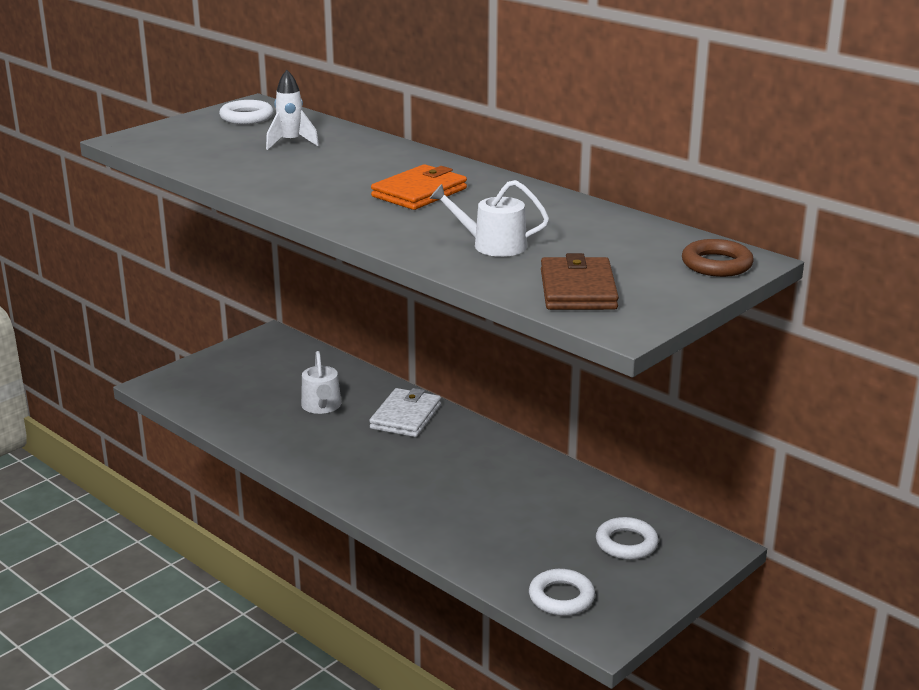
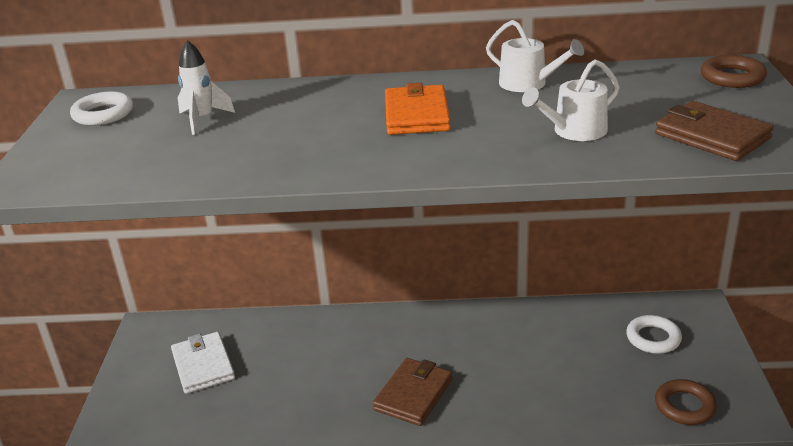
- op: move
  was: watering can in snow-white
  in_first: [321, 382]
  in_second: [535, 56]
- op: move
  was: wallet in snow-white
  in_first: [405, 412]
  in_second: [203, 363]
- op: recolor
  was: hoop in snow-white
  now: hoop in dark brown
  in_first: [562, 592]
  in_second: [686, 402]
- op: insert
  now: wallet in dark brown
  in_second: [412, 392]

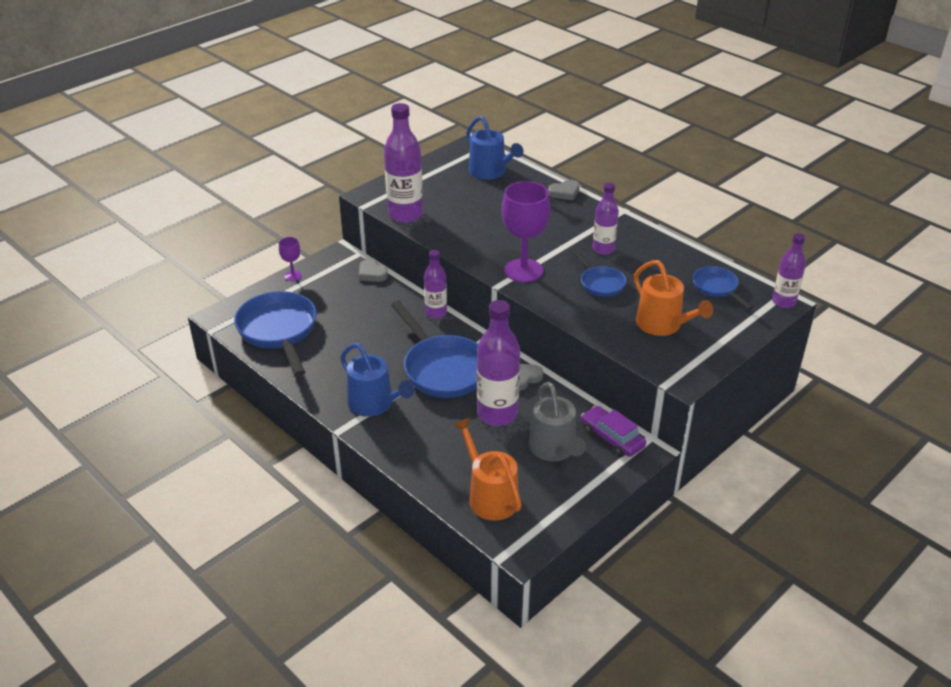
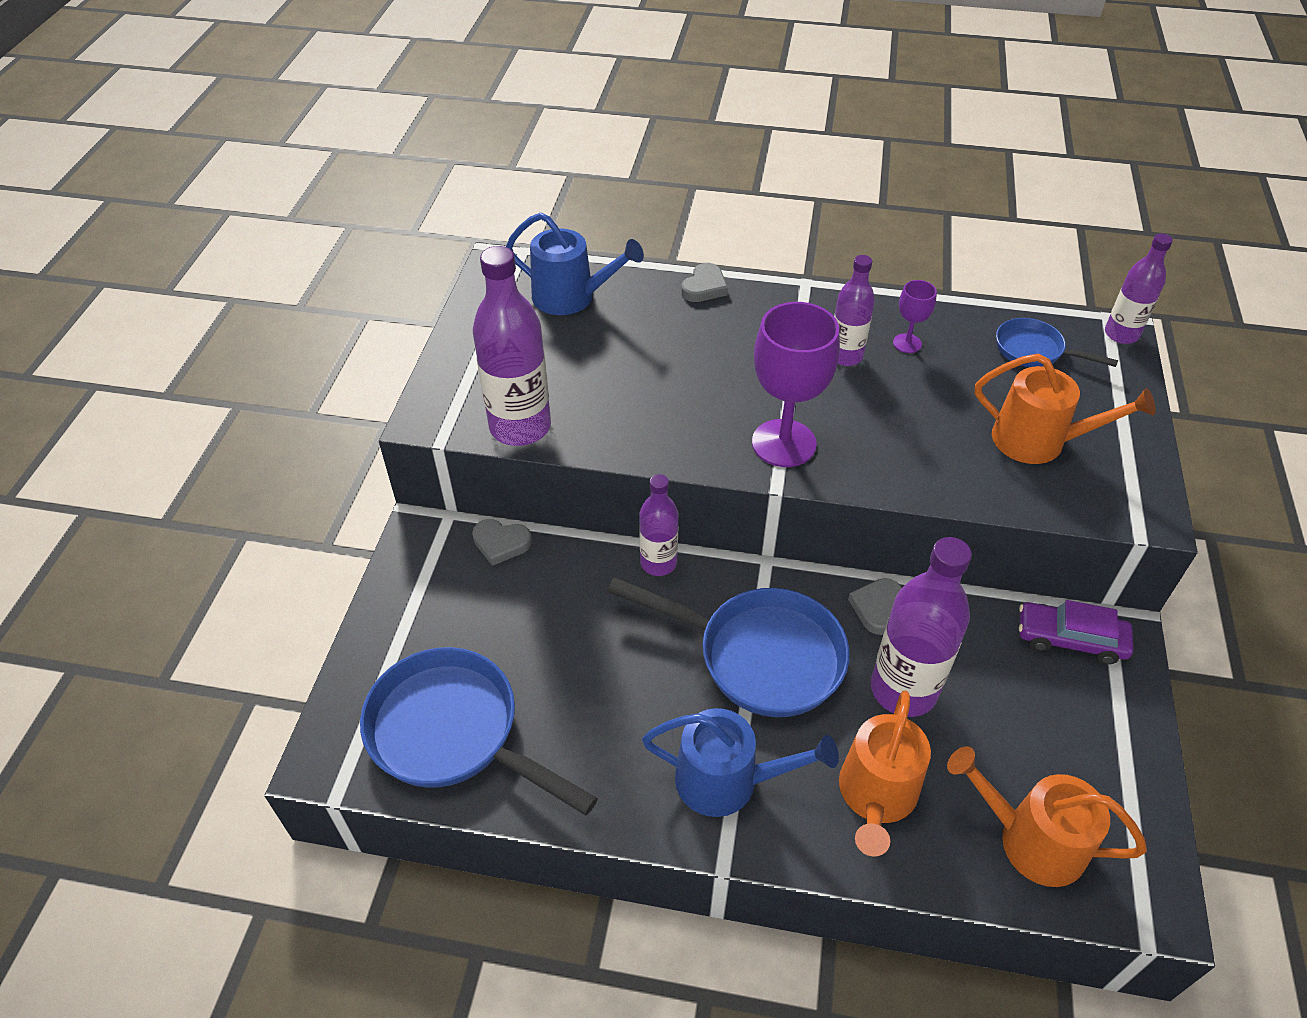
- op: move
  was: wine glass in purple
  in_first: [290, 259]
  in_second: [915, 316]
- op: delete
  was: watering can in ash-grey
  in_first: [557, 421]
- op: delete
  was: pan in blue
  in_first: [598, 272]
- op: insert
  now: watering can in orange-coloured
  in_second: [885, 773]

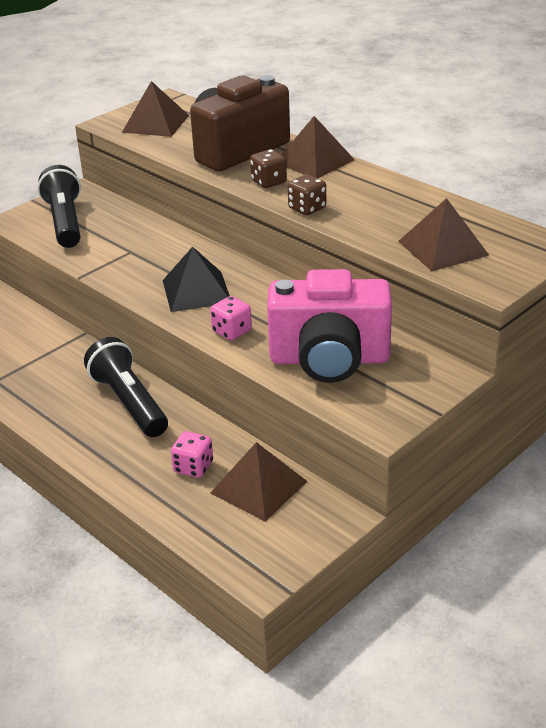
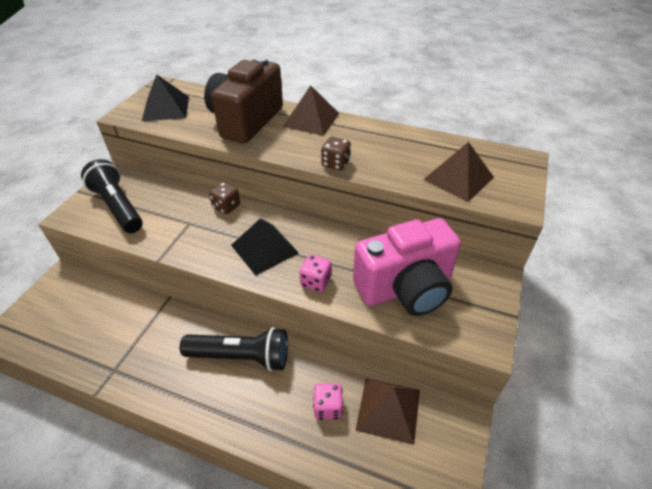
- op: rotate
  was: flashlight in ebony
  in_first: [126, 387]
  in_second: [234, 349]
  clockwise: 150
- op: recolor
  was: solid pyramid in dark brown
  now: solid pyramid in ebony
  in_first: [155, 109]
  in_second: [165, 97]
- op: move
  was: game die in dark brown
  in_first: [268, 168]
  in_second: [224, 198]

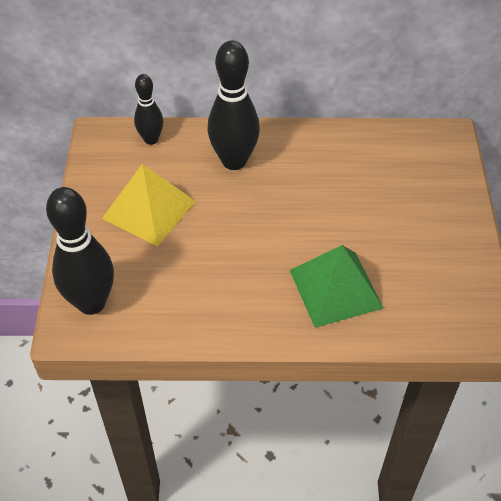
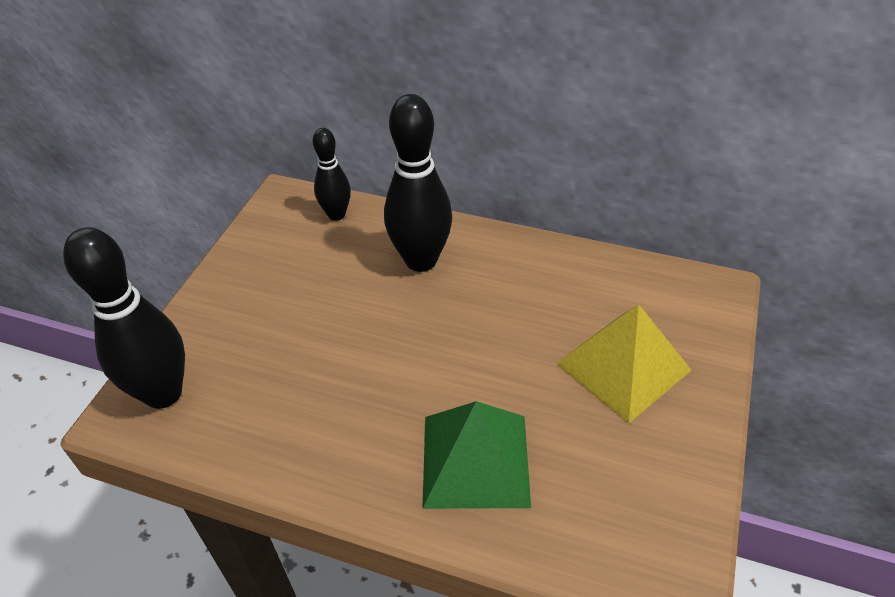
- op: move
  was: solid pyramid in golden
  in_first: [149, 205]
  in_second: [623, 363]

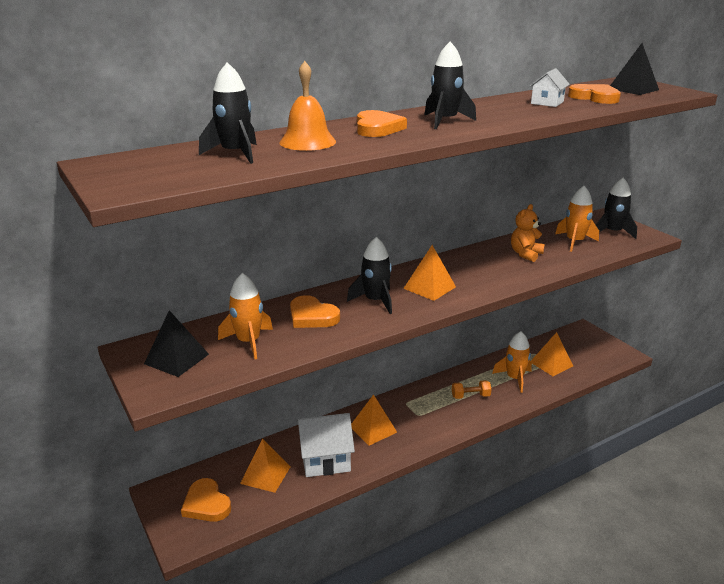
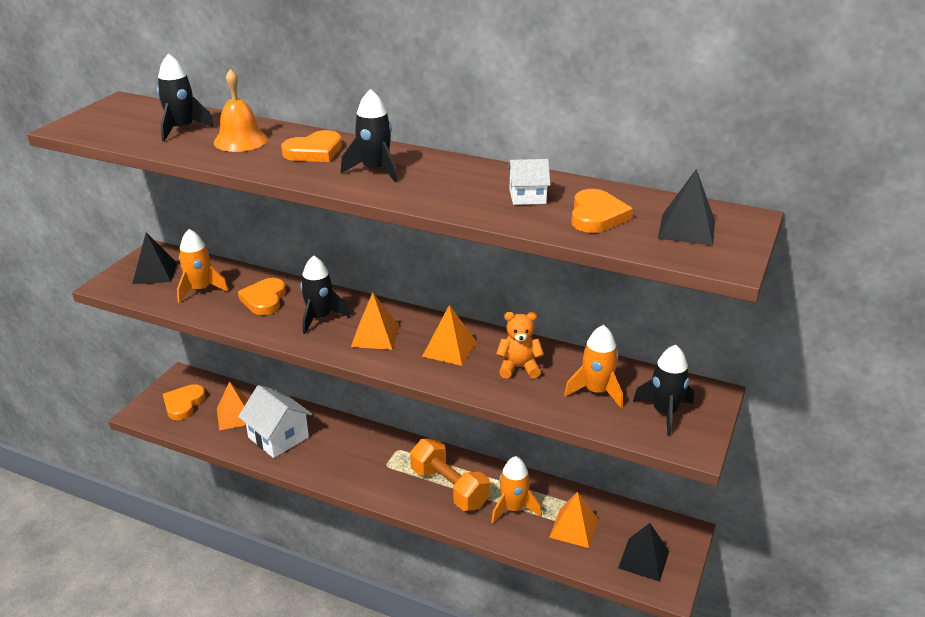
- op: move
  was: solid pyramid in orange-coloured
  in_first: [374, 419]
  in_second: [449, 335]
- op: resize
  was: free weight in orange-coloured
  in_first: [471, 389]
  in_second: [450, 475]
  ratio: 1.96
- op: insert
  now: solid pyramid in ebony
  in_second: [643, 552]

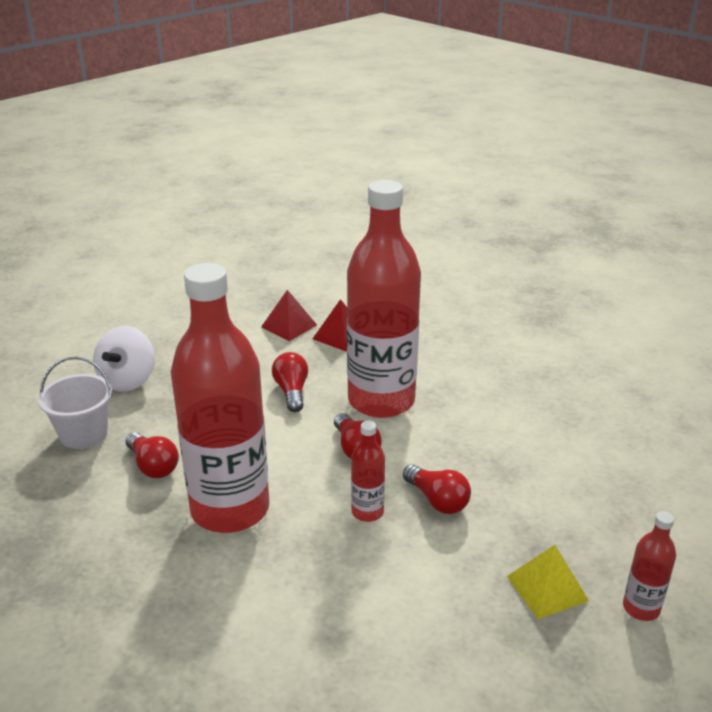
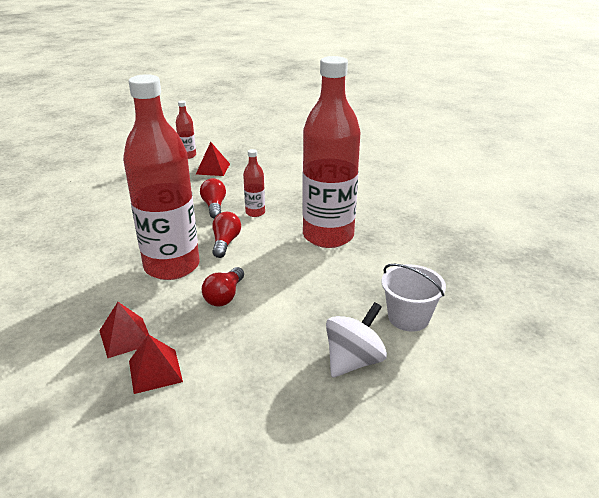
- op: delete
  was: light bulb in crimson
  in_first: [152, 455]
- op: recolor
  was: solid pyramid in golden
  now: solid pyramid in crimson
  in_first: [548, 582]
  in_second: [213, 159]

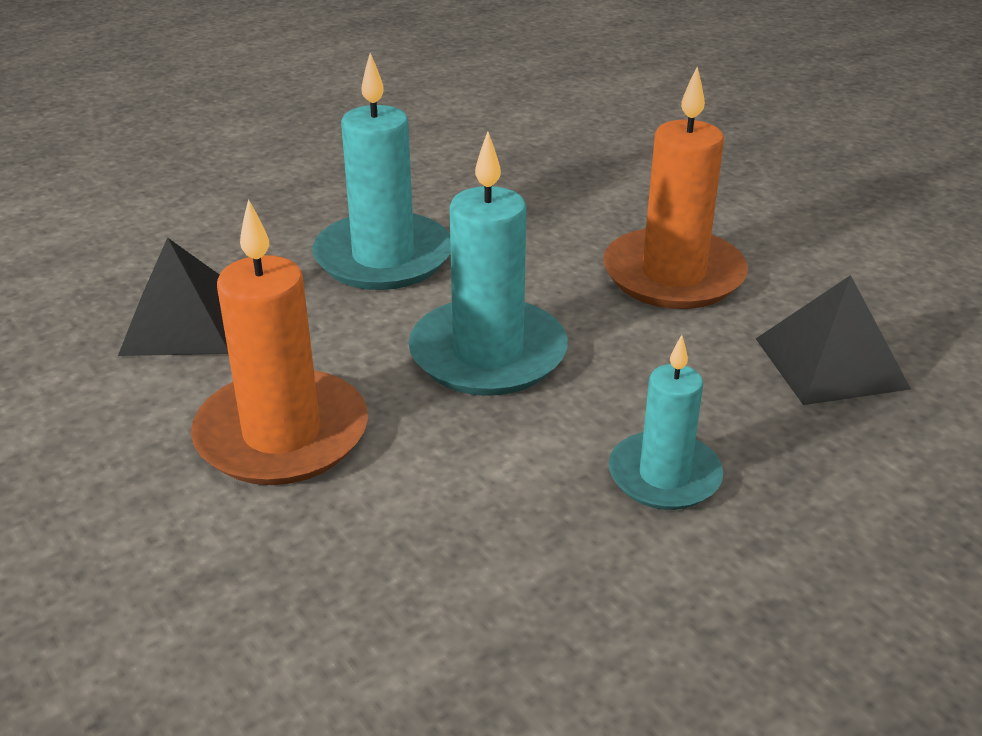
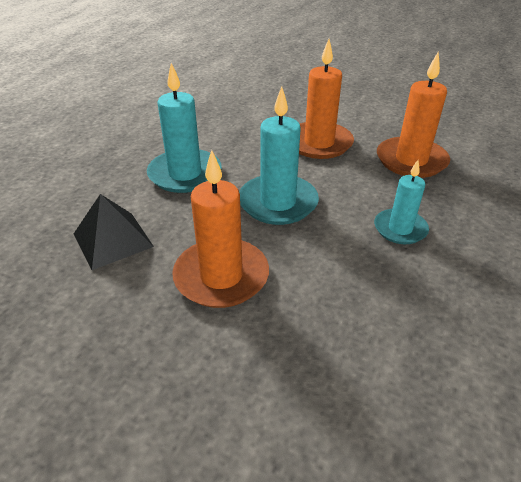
- op: replace
  was: solid pyramid in ebony
  now: wax candle in orange-coloured
  in_first: [833, 340]
  in_second: [413, 115]

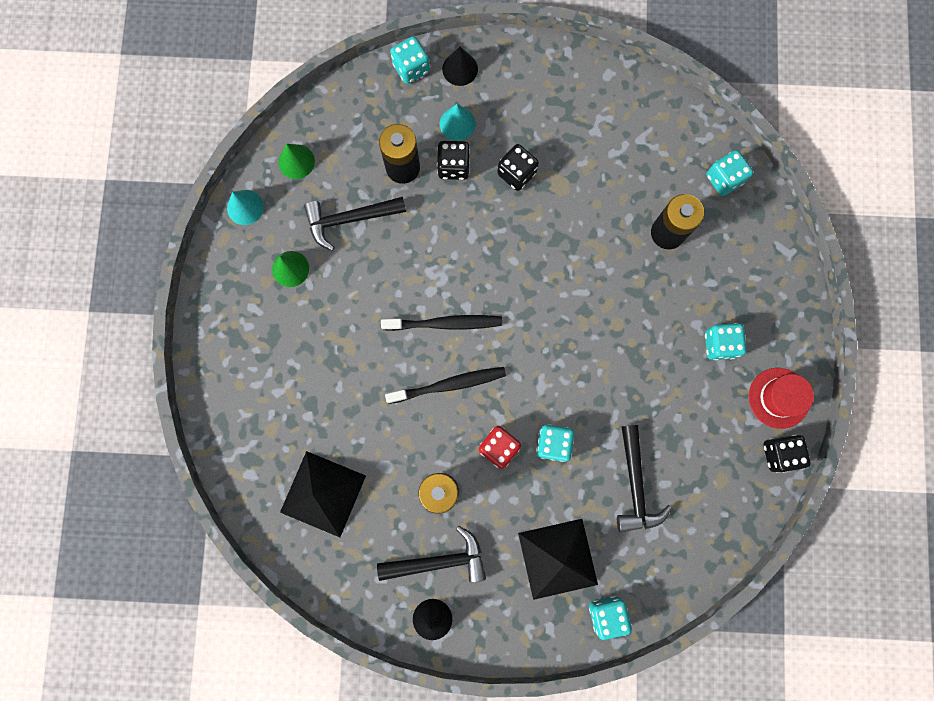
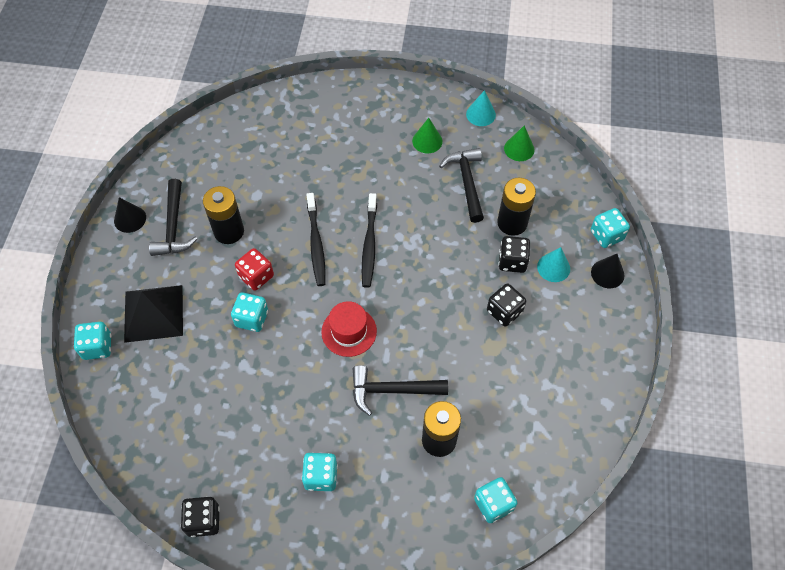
- op: delete
  was: solid pyramid in ebony
  in_first: [323, 494]
- op: move
  was: hammer in ebony
  in_first: [644, 478]
  in_second: [400, 390]
- op: move
  was: tall hat in crimson
  in_first: [781, 398]
  in_second: [349, 329]

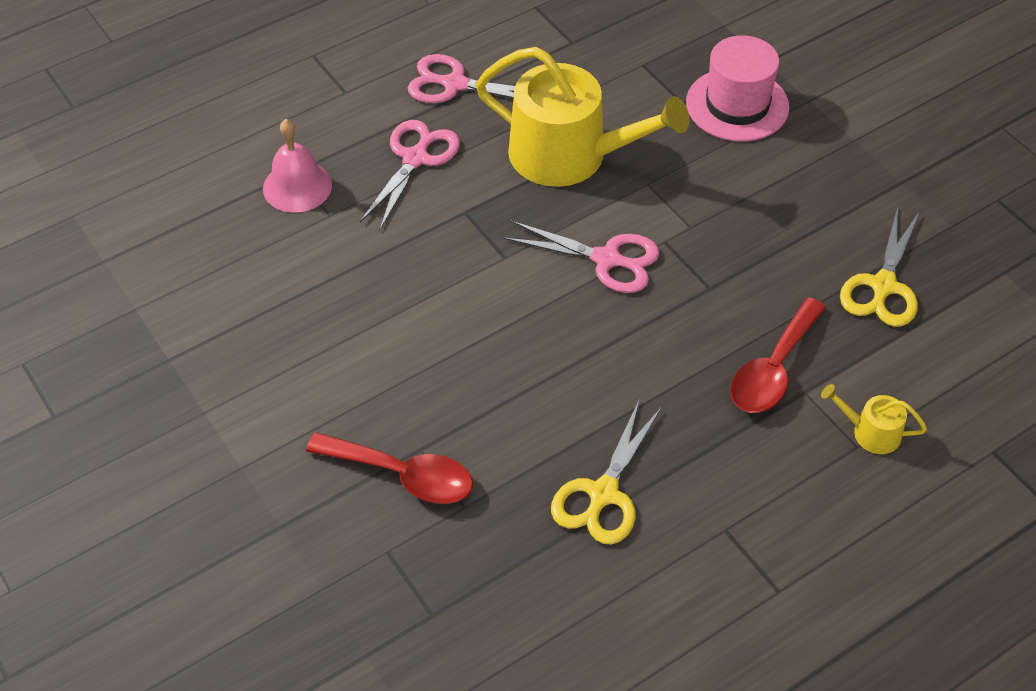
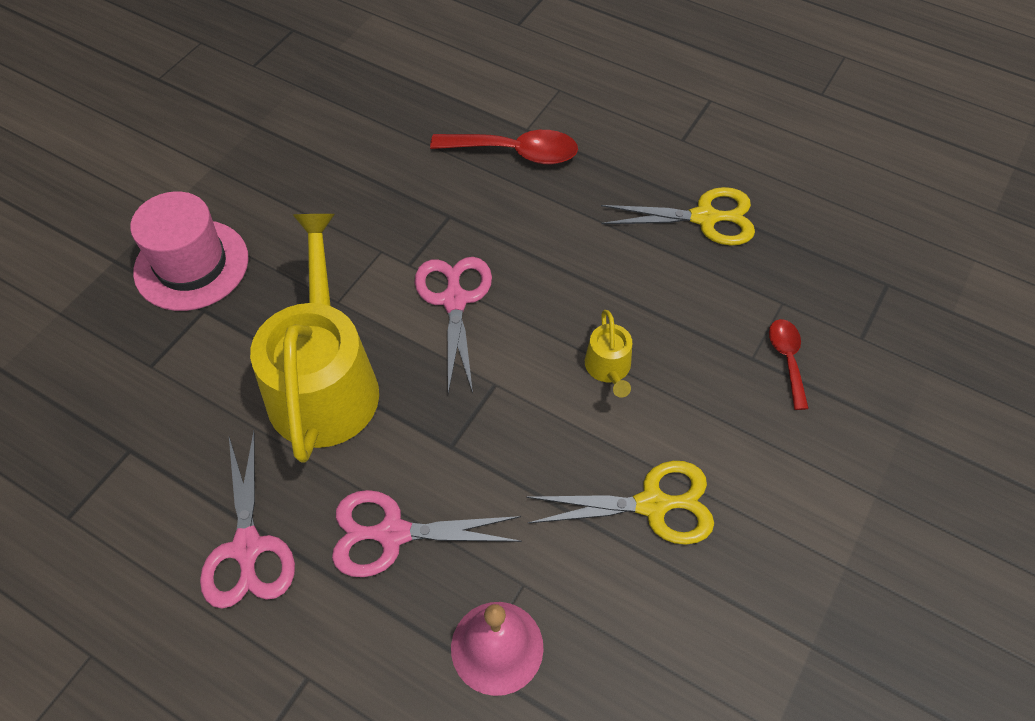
- op: resize
  was: tablespoon in crimson
  in_first: [389, 468]
  in_second: [789, 364]
  ratio: 0.59
- op: move
  was: watering can in golden
  in_first: [874, 419]
  in_second: [608, 354]
- op: move
  was: shears in golden
  in_first: [880, 267]
  in_second: [620, 503]

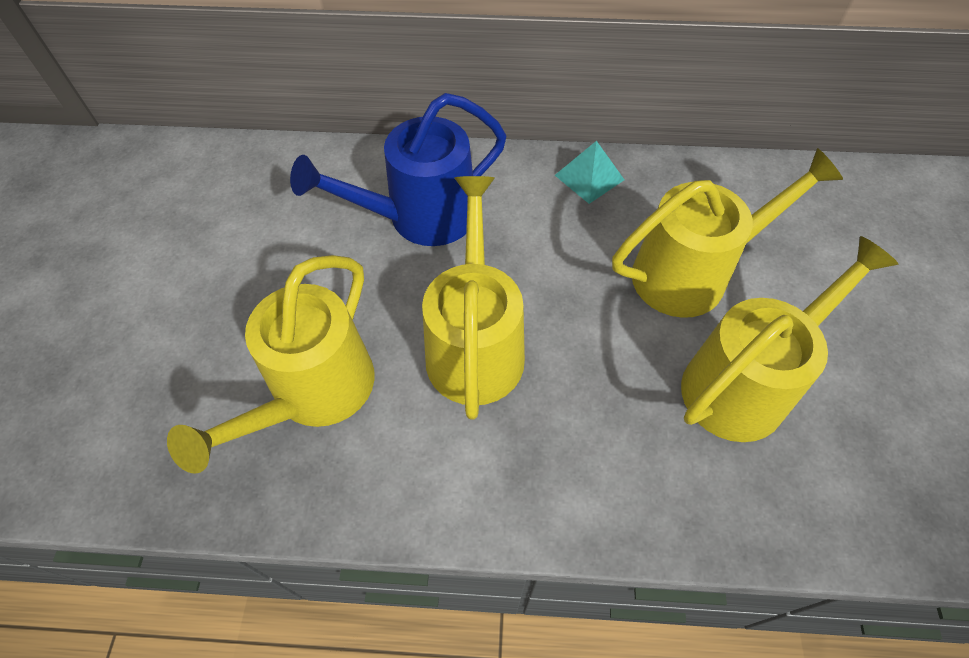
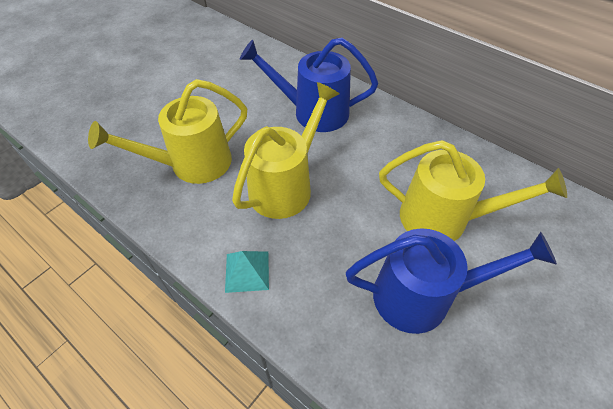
- op: move
  was: solid pyramid in turquoise
  in_first: [589, 172]
  in_second: [247, 272]
- op: recolor
  was: watering can in golden
  now: watering can in blue
  in_first: [790, 339]
  in_second: [451, 281]

